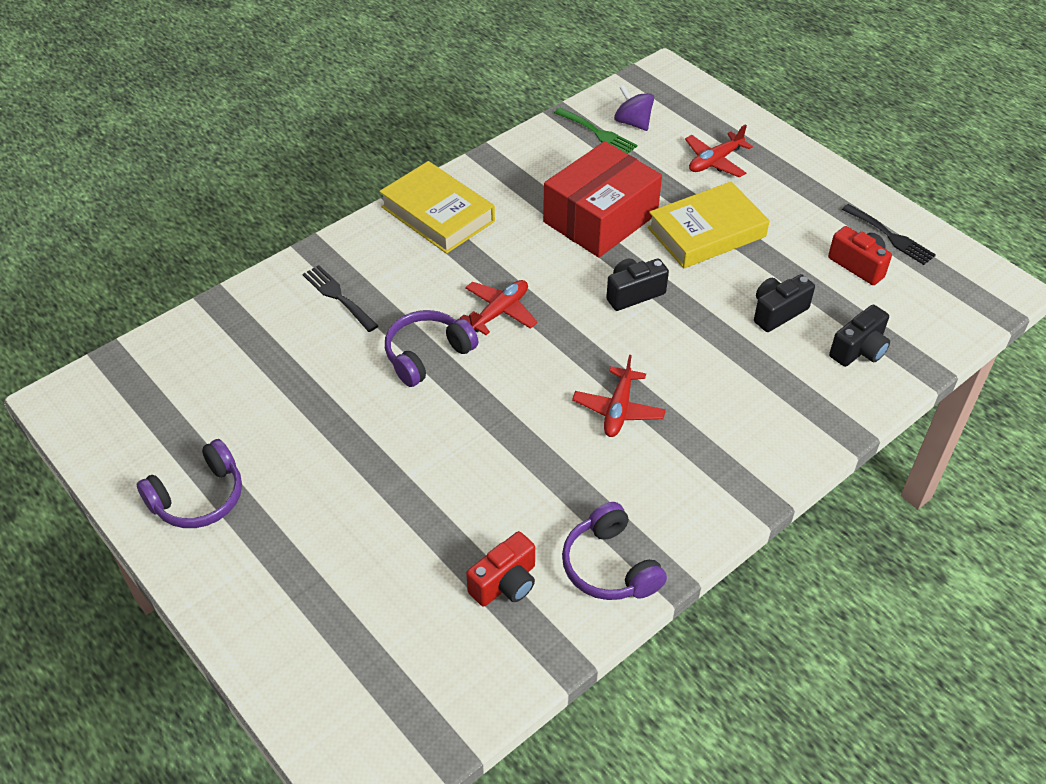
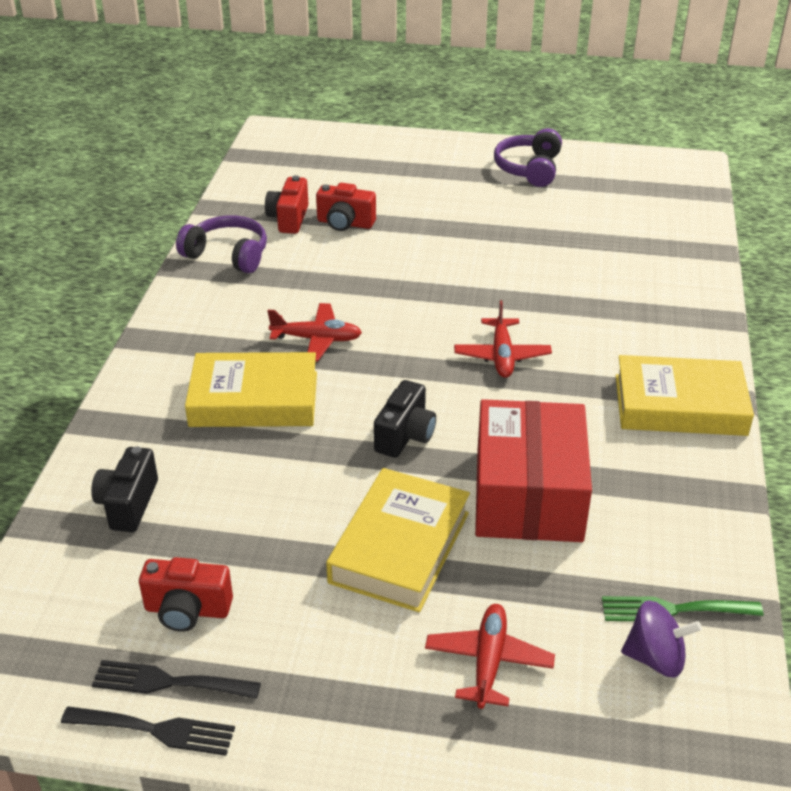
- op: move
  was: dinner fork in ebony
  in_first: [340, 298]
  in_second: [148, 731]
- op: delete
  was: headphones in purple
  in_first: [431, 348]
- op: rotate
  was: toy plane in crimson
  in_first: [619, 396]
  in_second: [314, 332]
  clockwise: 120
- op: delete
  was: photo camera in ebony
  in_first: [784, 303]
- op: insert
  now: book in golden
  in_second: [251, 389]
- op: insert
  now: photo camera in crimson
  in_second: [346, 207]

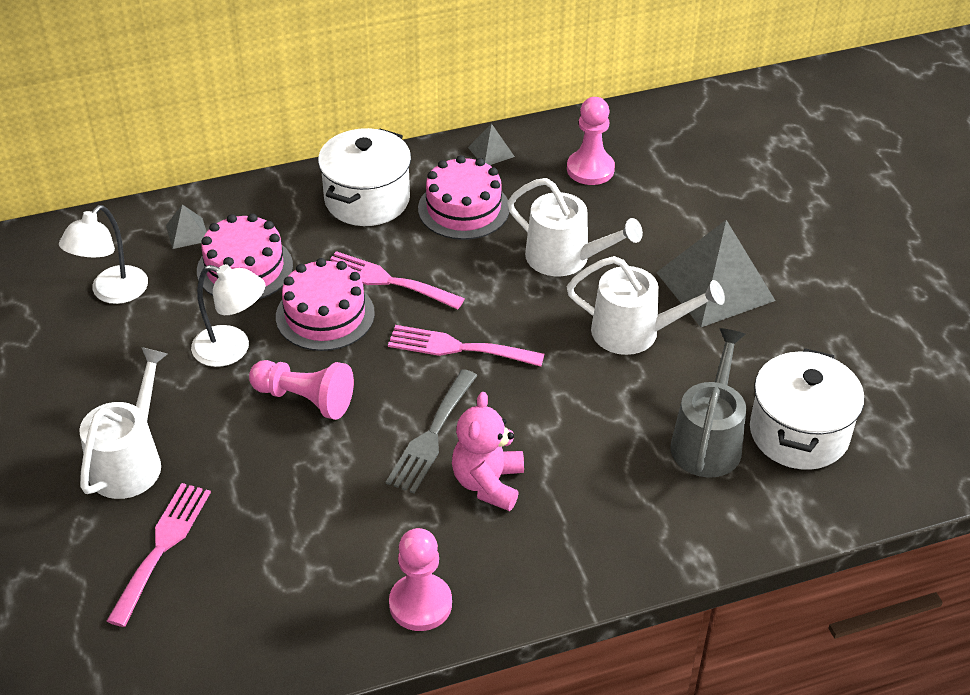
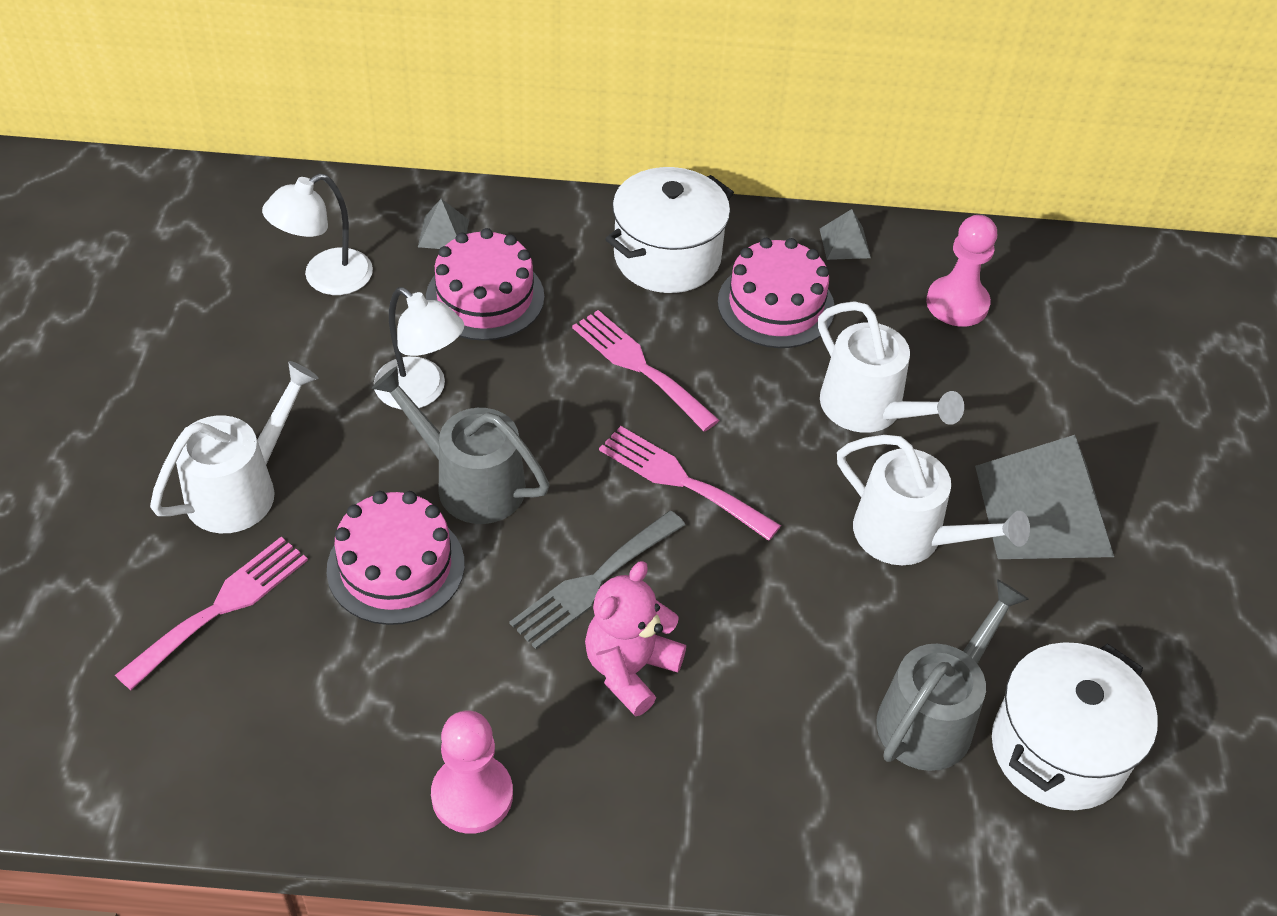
- op: replace
  was: pawn in rosy
  now: watering can in ash-grey
  in_first: [301, 390]
  in_second: [460, 445]
- op: move
  was: cake in rosy
  in_first: [325, 304]
  in_second: [396, 558]

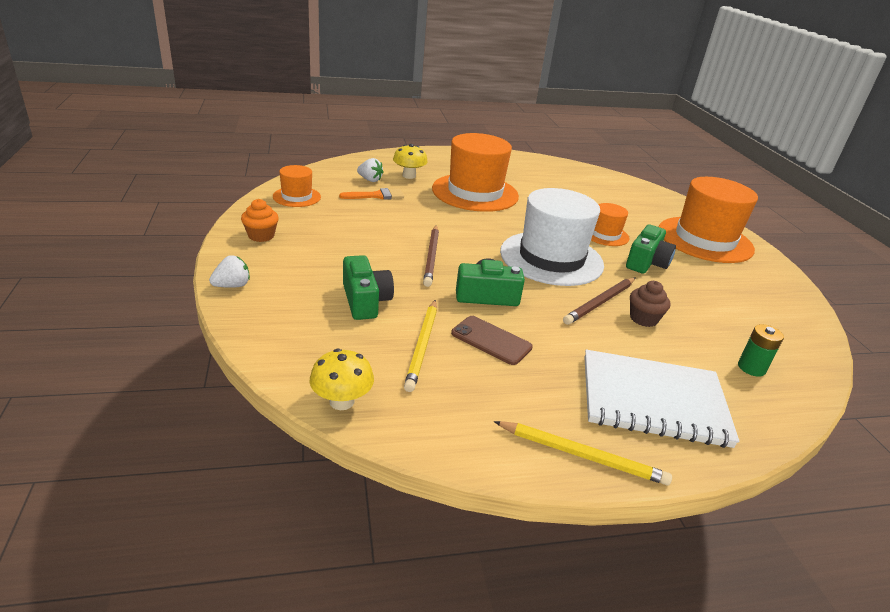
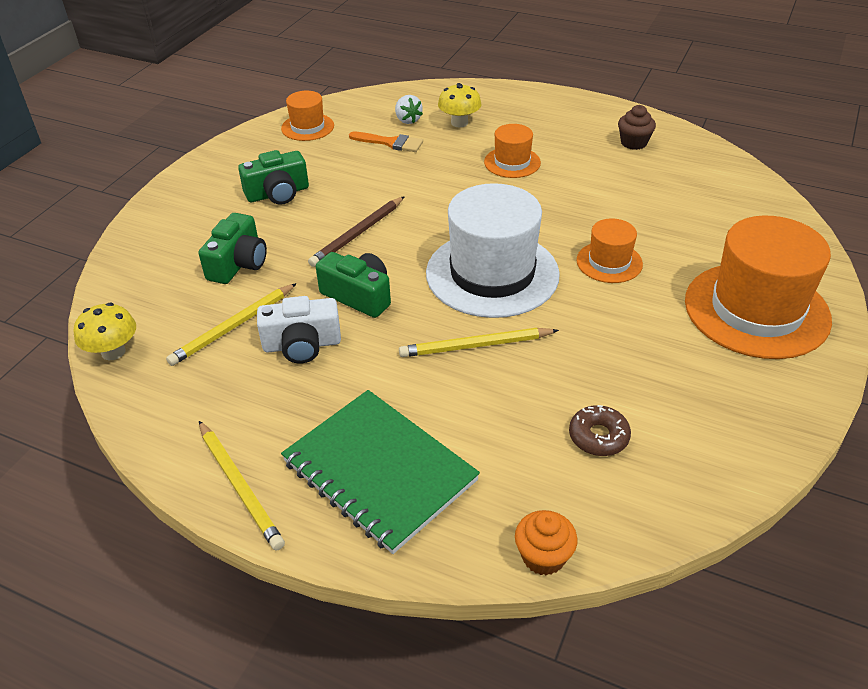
- op: delete
  was: strawberry in snow-white
  in_first: [229, 271]
- op: move
  was: muffin in orange-coloured
  in_first: [260, 220]
  in_second: [546, 543]
- op: resize
  was: tall hat in orange-coloured
  in_first: [475, 172]
  in_second: [512, 151]
  ratio: 0.5
- op: replace
  was: phone in dark brown
  now: photo camera in snow-white
  in_first: [492, 340]
  in_second: [299, 330]
- op: recolor
  was: pencil in dark brown
  now: pencil in golden
  in_first: [599, 301]
  in_second: [479, 342]
- op: recolor
  was: notebook in snow-white
  now: notebook in leaf-green
  in_first: [662, 399]
  in_second: [380, 472]
- op: move
  was: photo camera in leaf-green
  in_first: [651, 249]
  in_second: [273, 177]
- op: move
  was: muffin in dark brown
  in_first: [650, 304]
  in_second: [637, 127]
- op: delete
  was: battery in leaf-green
  in_first: [761, 350]
- op: insert
  now: glazed donut in dark brown
  in_second: [600, 430]

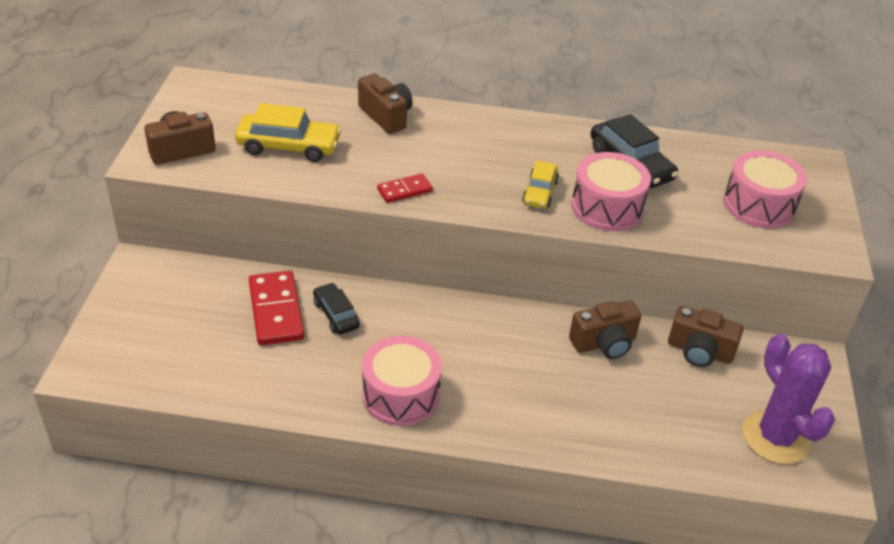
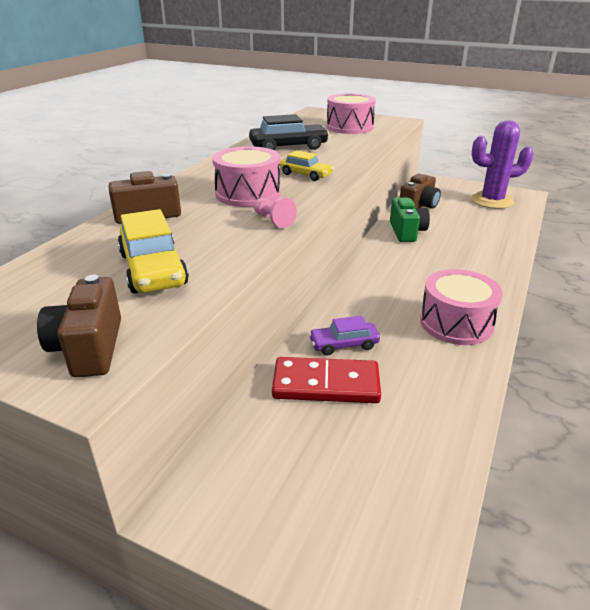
- op: rotate
  was: toy car in golden
  in_first: [288, 132]
  in_second: [153, 251]
  clockwise: 135
- op: recolor
  was: toy car in ebony
  now: toy car in purple
  in_first: [336, 308]
  in_second: [344, 335]
- op: replace
  was: domino piece in crimson
  now: pawn in rosy
  in_first: [405, 188]
  in_second: [275, 212]
- op: recolor
  was: photo camera in dark brown
  now: photo camera in leaf-green
  in_first: [605, 329]
  in_second: [410, 219]
- op: move
  was: snare drum in rosy
  in_first: [611, 191]
  in_second: [246, 176]

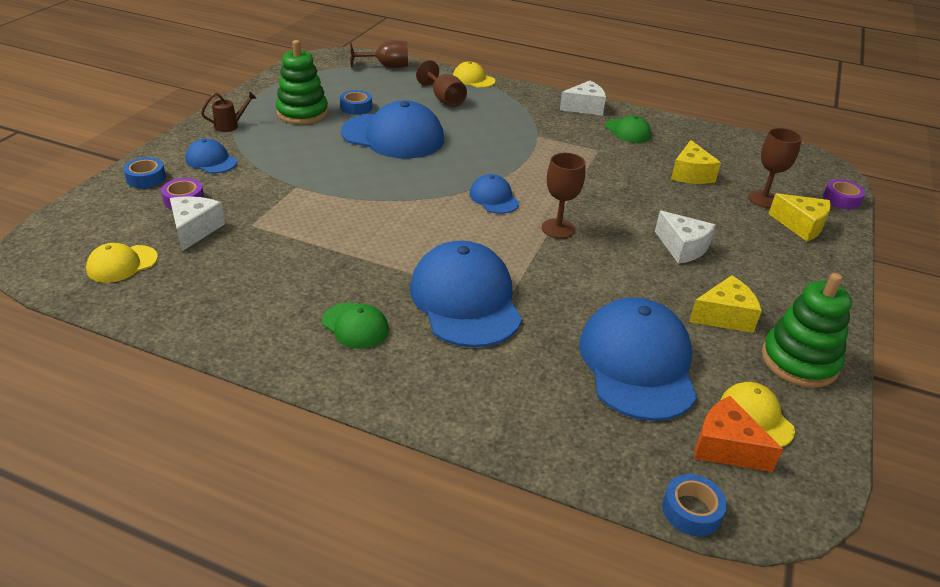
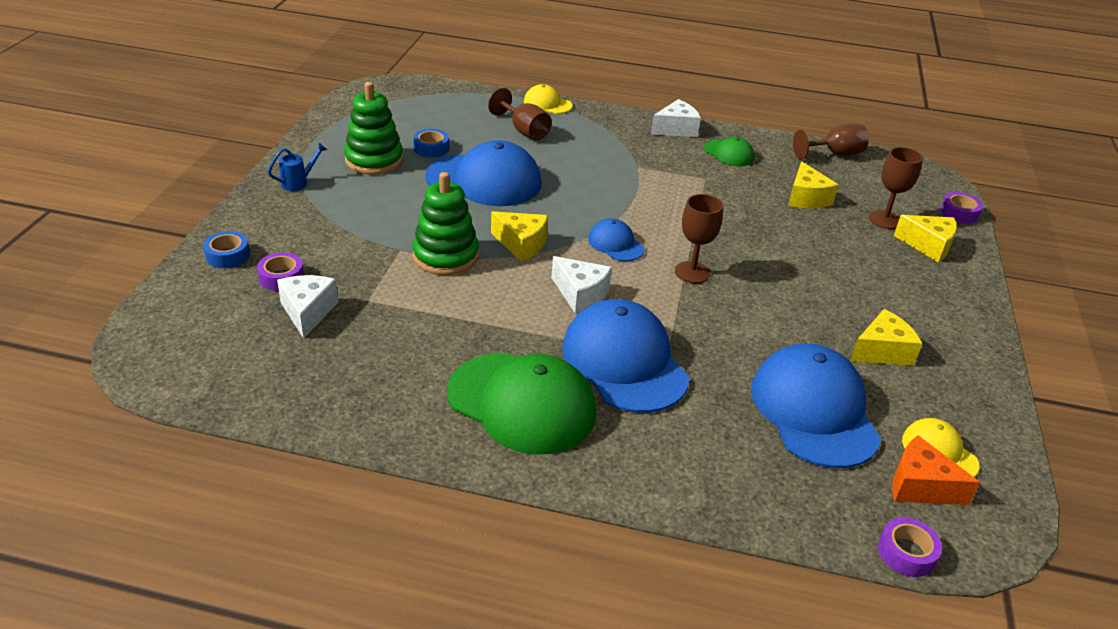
- op: delete
  was: baseball cap in golden
  in_first: [122, 263]
- op: delete
  was: baseball cap in blue
  in_first: [211, 155]
- op: recolor
  was: watering can in dark brown
  now: watering can in blue
  in_first: [228, 111]
  in_second: [297, 167]
- op: resize
  was: baseball cap in leaf-green
  in_first: [355, 326]
  in_second: [521, 404]
  ratio: 2.03
- op: move
  was: wine glass in dark brown
  in_first: [379, 54]
  in_second: [831, 142]
- op: move
  was: piece of cheese in snow-white
  in_first: [685, 237]
  in_second: [582, 284]
- op: recolor
  was: tape in blue
  now: tape in purple
  in_first: [694, 505]
  in_second: [910, 547]
- op: move
  was: stacking rings in leaf-green
  in_first: [807, 330]
  in_second: [445, 223]
- op: insert
  now: piece of cheese in golden
  in_second: [519, 236]

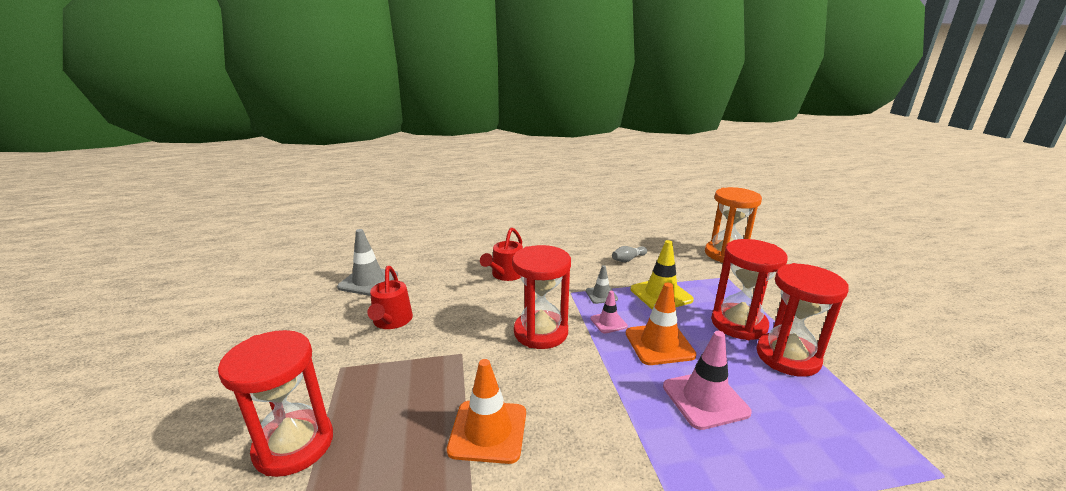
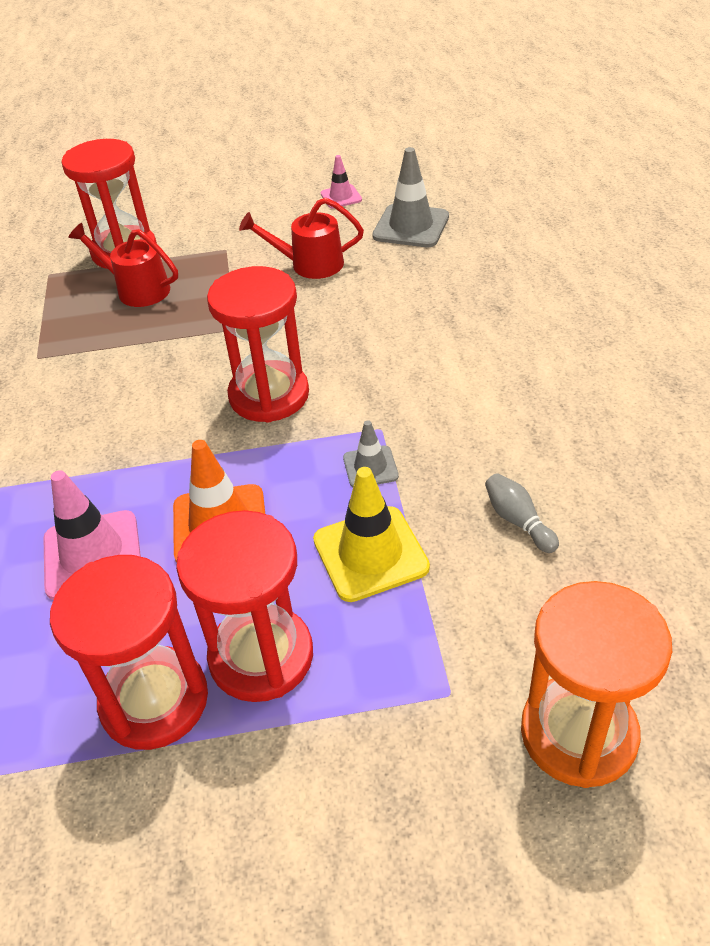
- op: delete
  was: road cone in orange-coloured
  in_first: [486, 411]
- op: move
  was: watering can in crimson
  in_first: [501, 254]
  in_second: [123, 265]
- op: move
  was: road cone in rosy
  in_first: [609, 312]
  in_second: [341, 181]

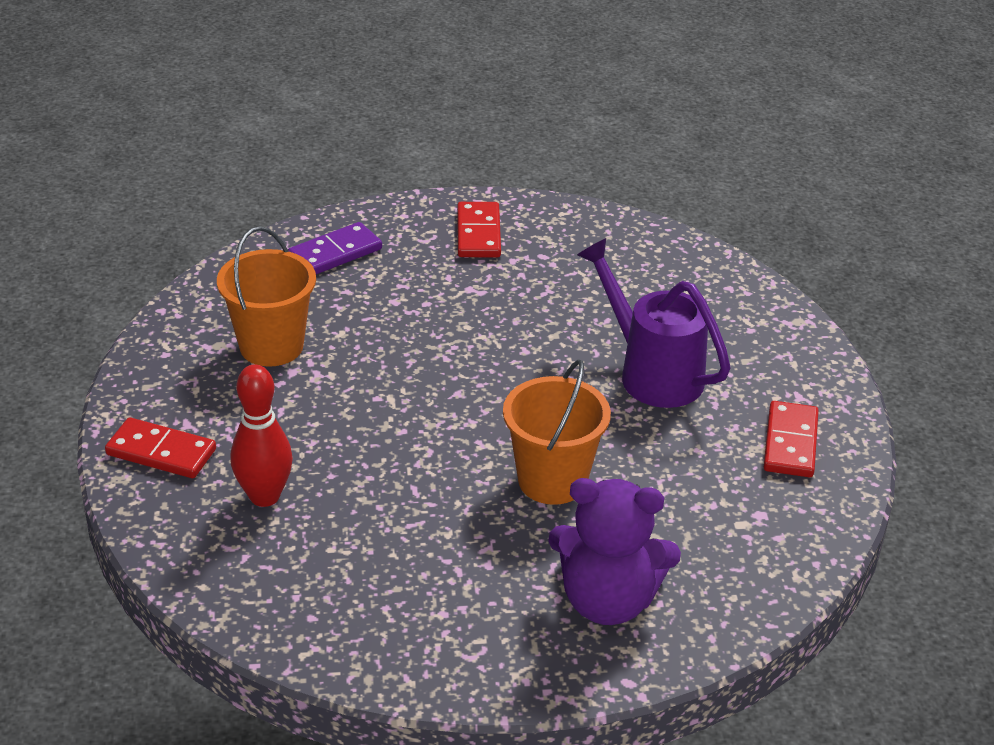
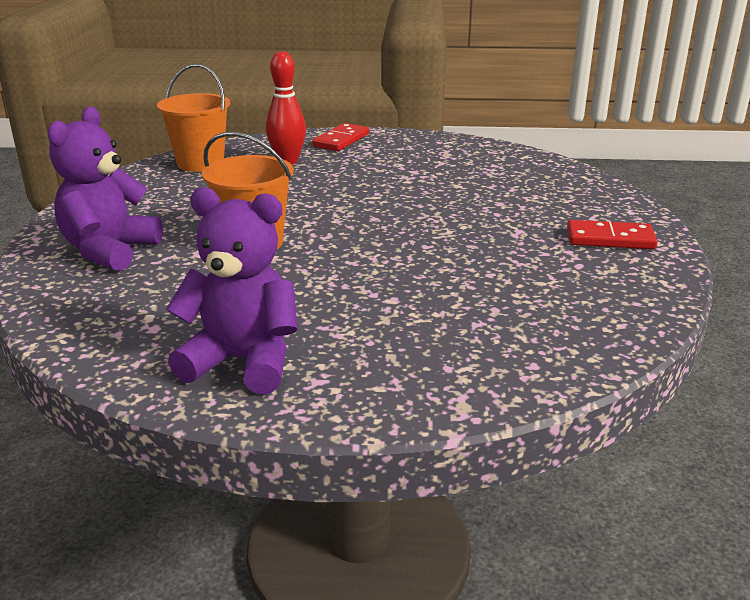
- op: move
  was: pail in orange-coloured
  in_first: [266, 296]
  in_second: [193, 118]
- op: delete
  was: domino piece in purple
  in_first: [335, 248]
- op: delete
  was: watering can in purple
  in_first: [654, 323]
- op: replace
  was: domino piece in crimson
  now: stuffed bear in purple
  in_first: [791, 439]
  in_second: [232, 290]

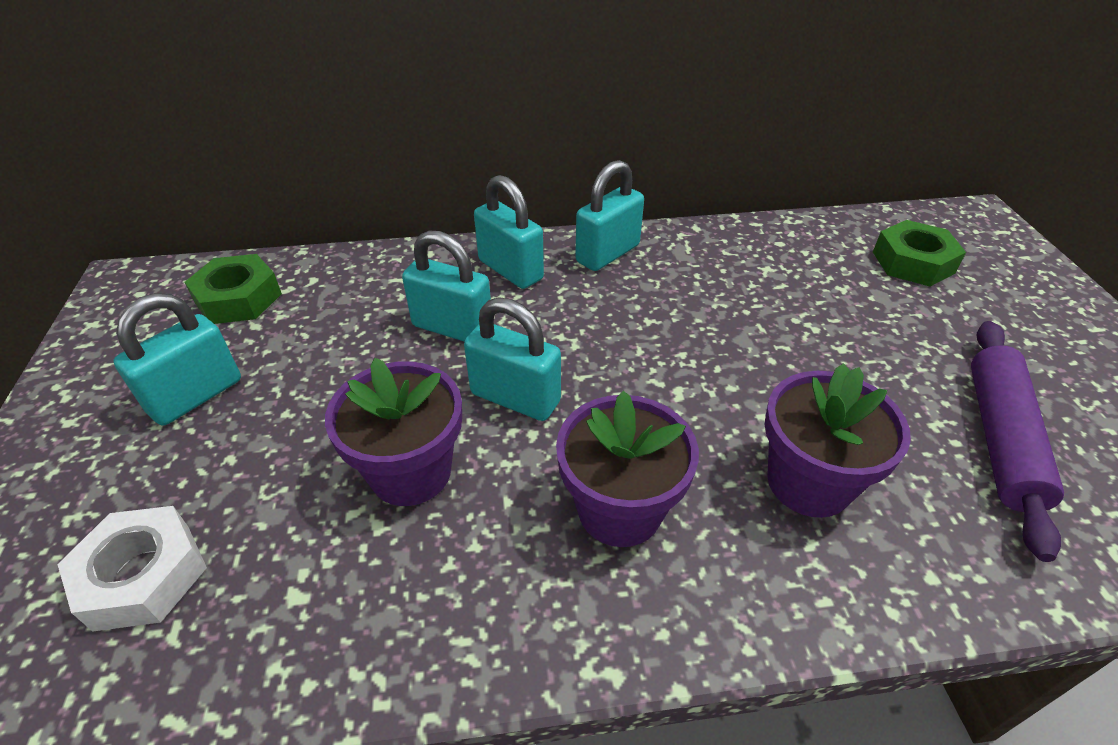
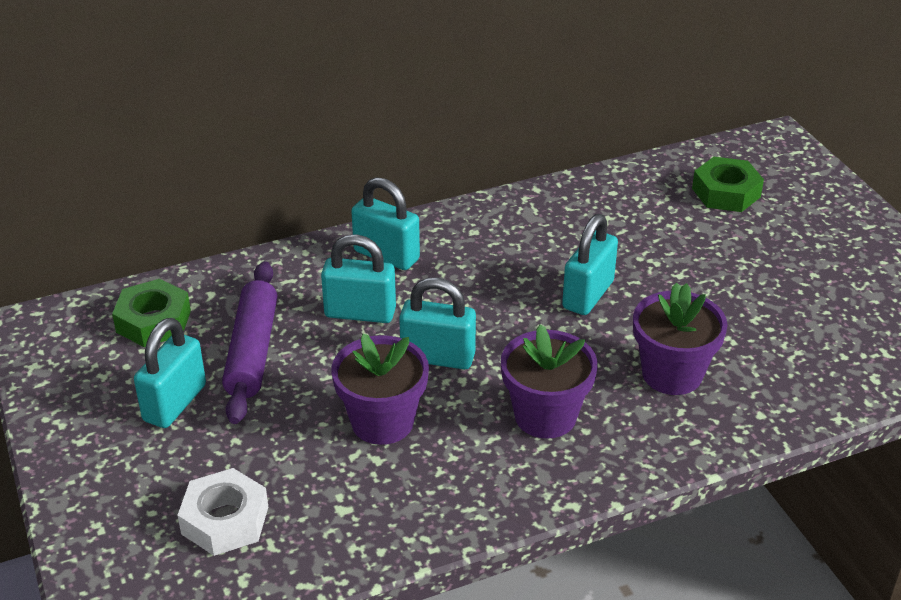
- op: move
  was: small lock in turquoise
  in_first: [609, 215]
  in_second: [590, 264]
- op: move
  was: rolling pin in purple
  in_first: [1017, 441]
  in_second: [249, 342]

